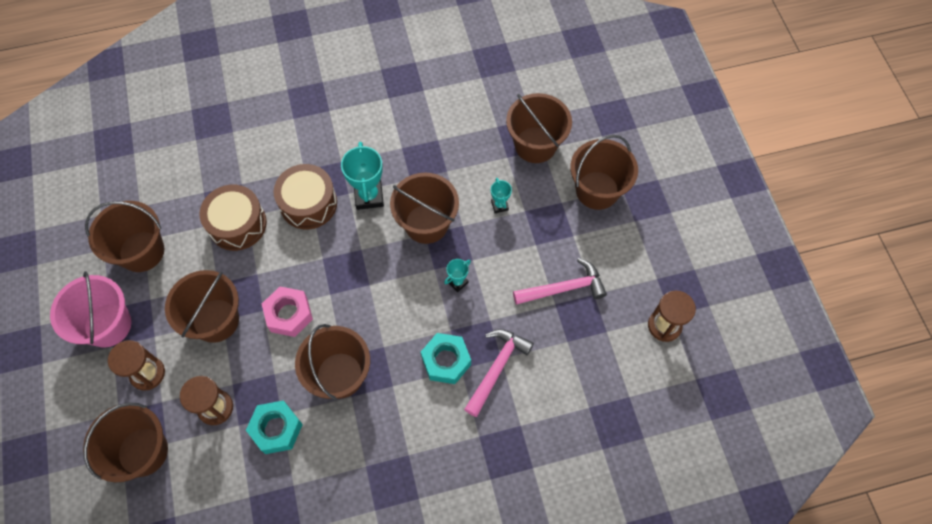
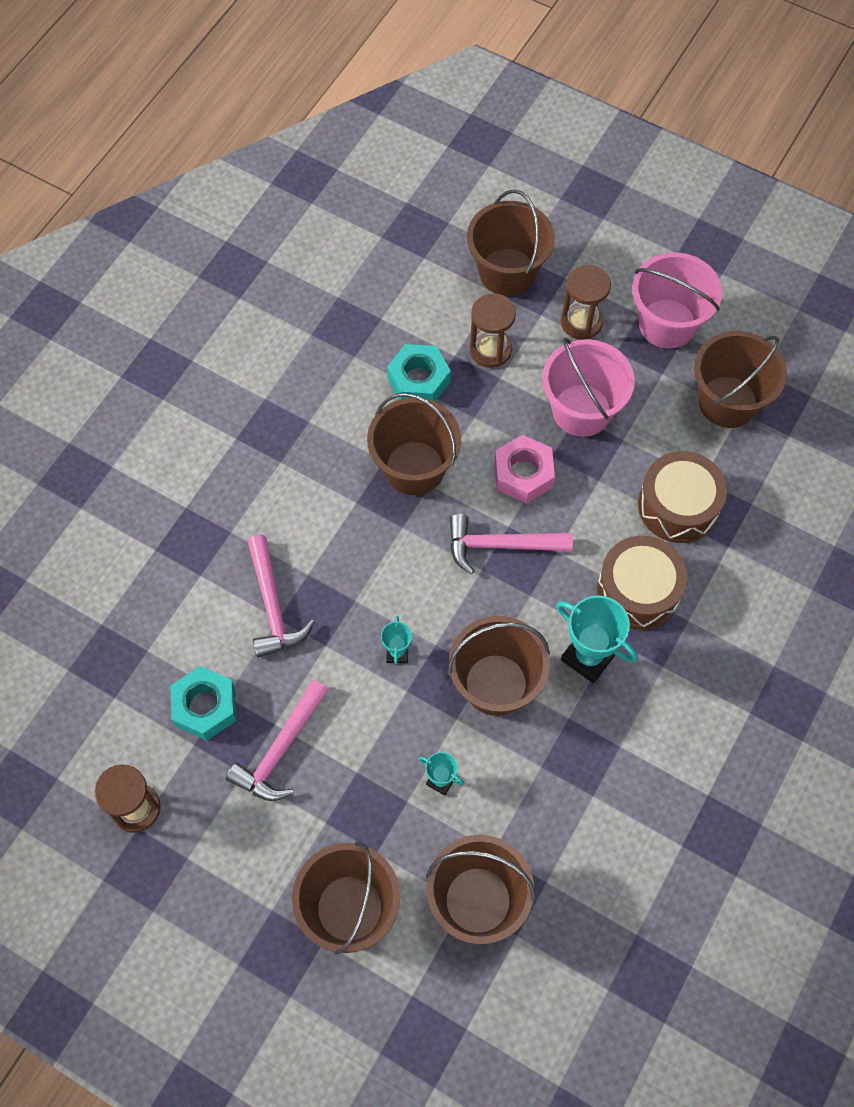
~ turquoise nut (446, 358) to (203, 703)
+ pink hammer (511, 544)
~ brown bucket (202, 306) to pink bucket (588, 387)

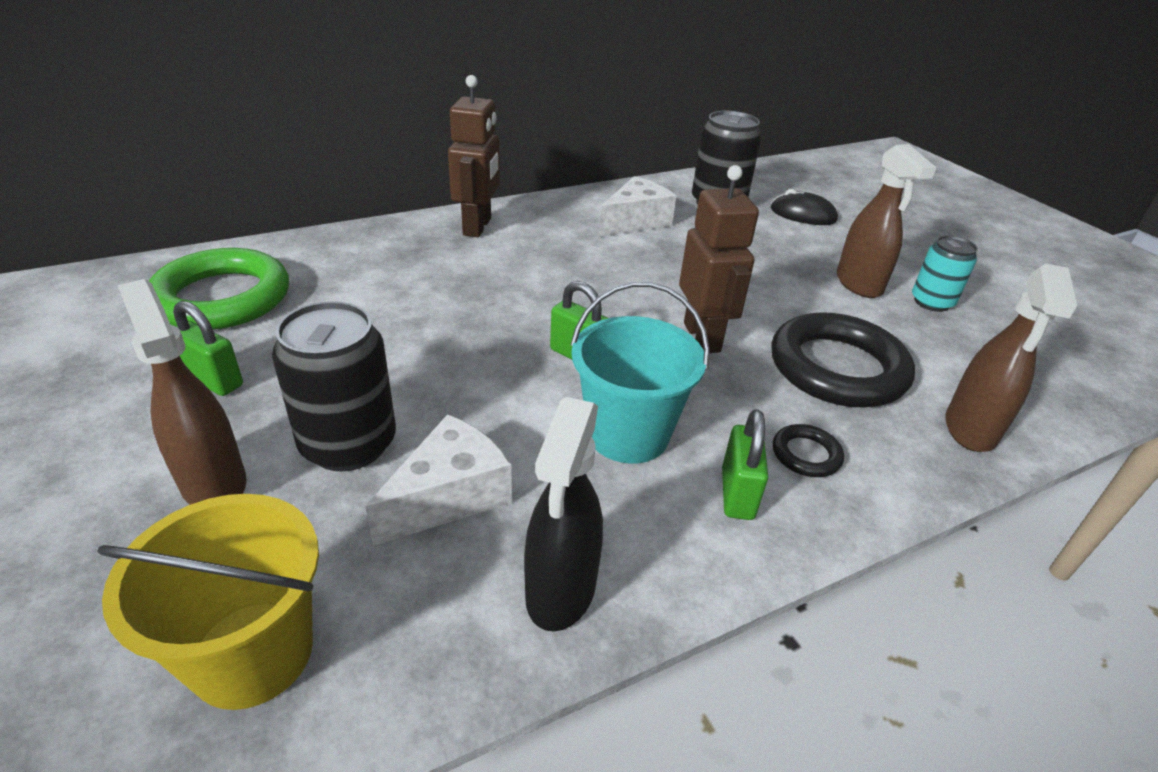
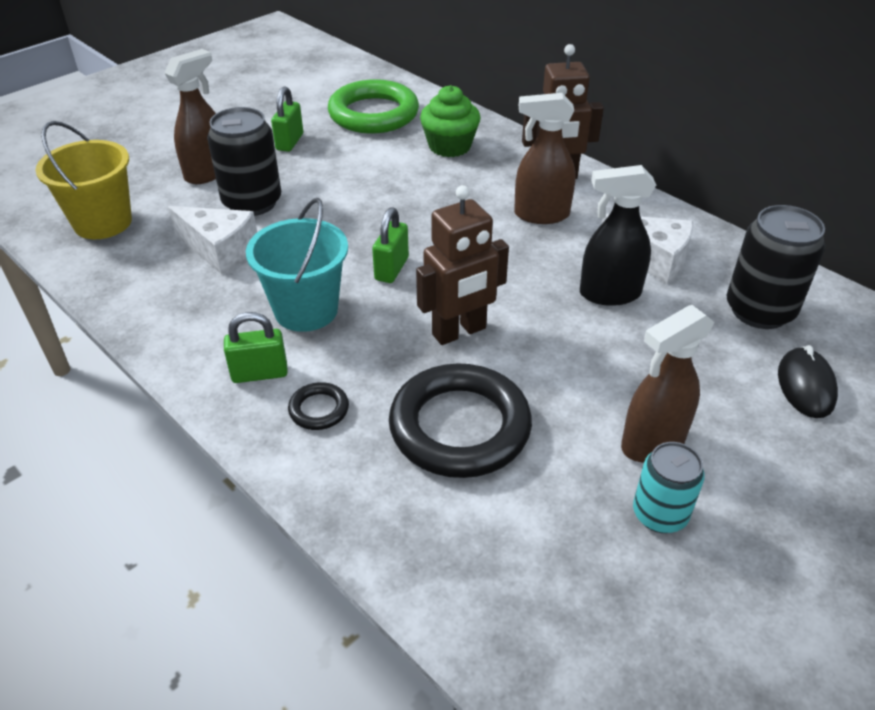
+ green cupcake (450, 121)
~ brown spray bottle (1011, 358) to (545, 158)
~ black spray bottle (563, 514) to (618, 235)

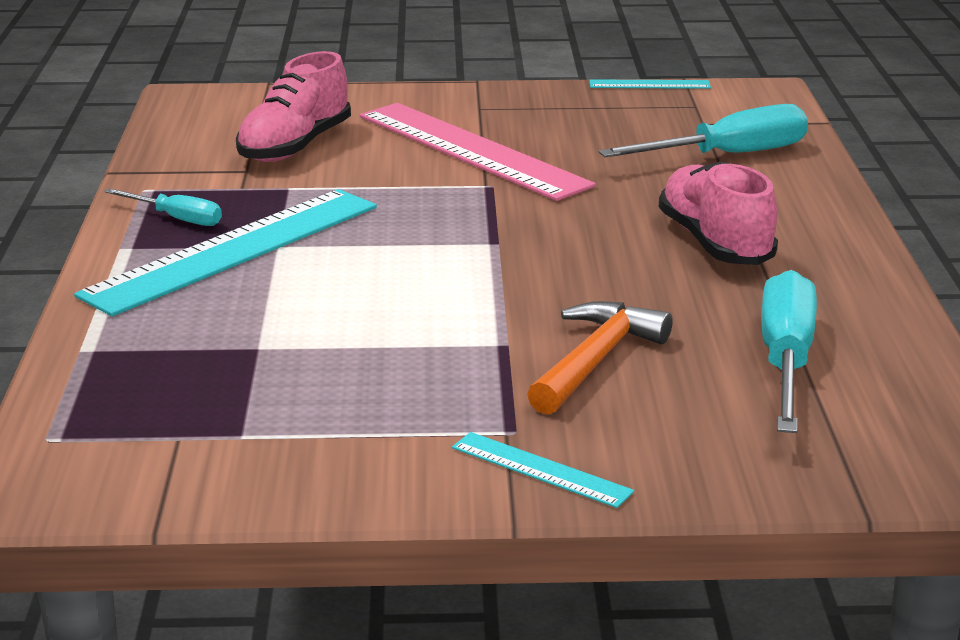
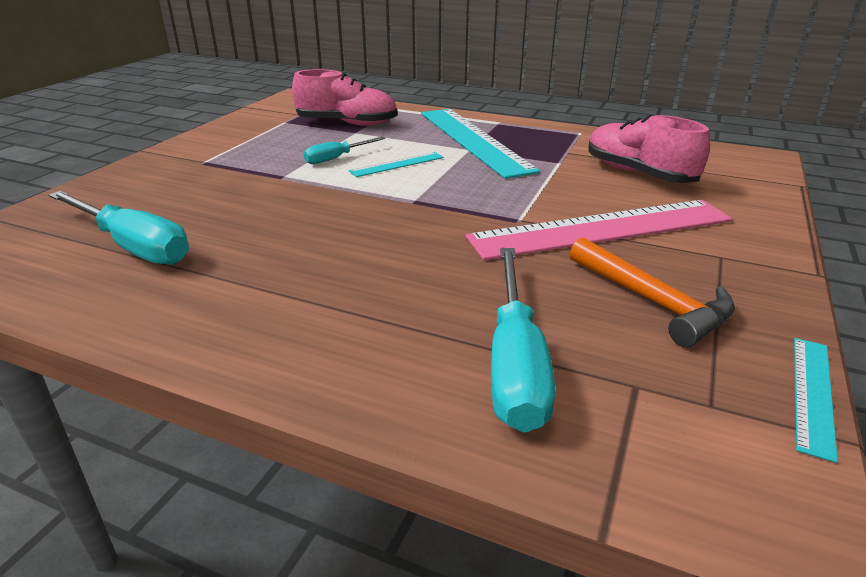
~ pink shoe (718, 213) to (345, 97)
~ turquoise screwdriver (163, 207) to (345, 150)
~ turquoise ruler (543, 470) to (396, 164)
~ orange hammer (600, 358) to (652, 292)

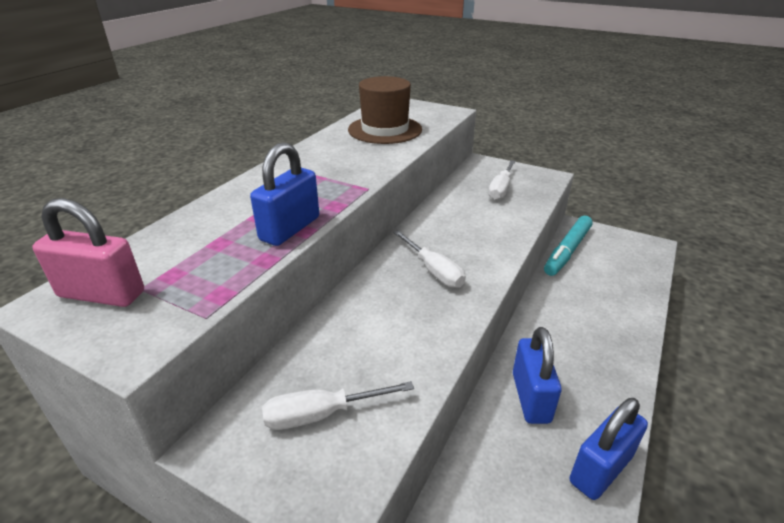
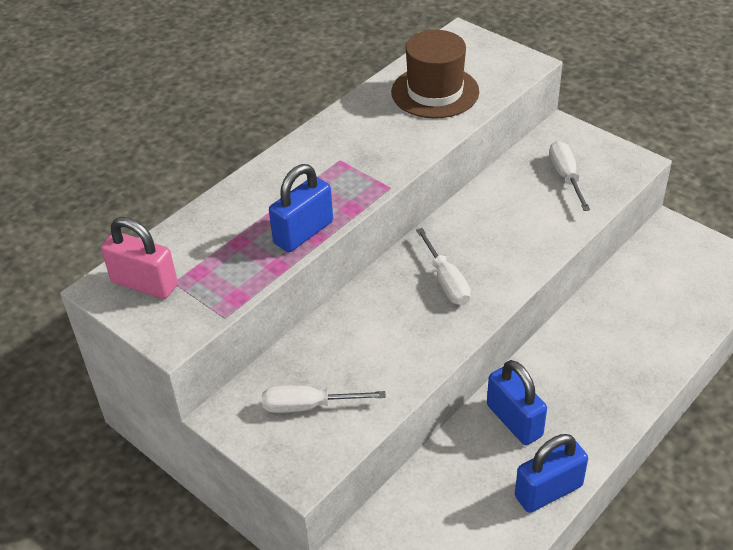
~ blue padlock (537, 375) = (517, 402) 45 degrees counterclockwise
~ white screwdriver (502, 180) = (569, 176) 135 degrees clockwise
- turquoise marker (568, 246)

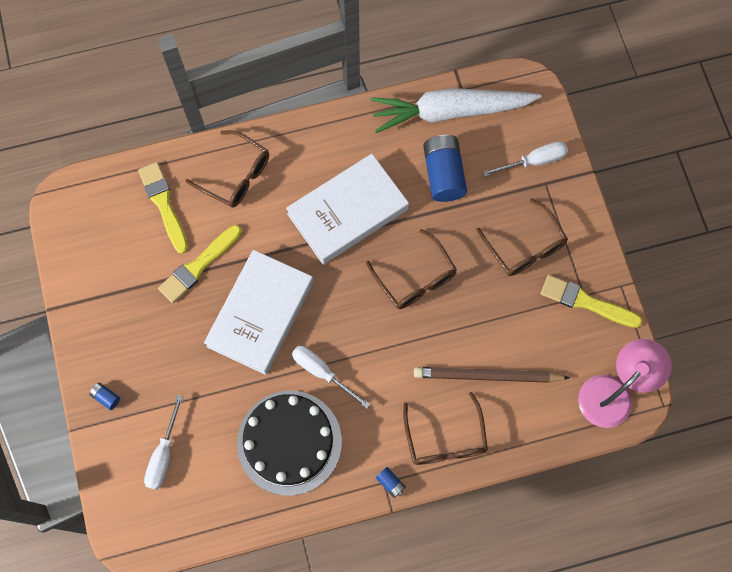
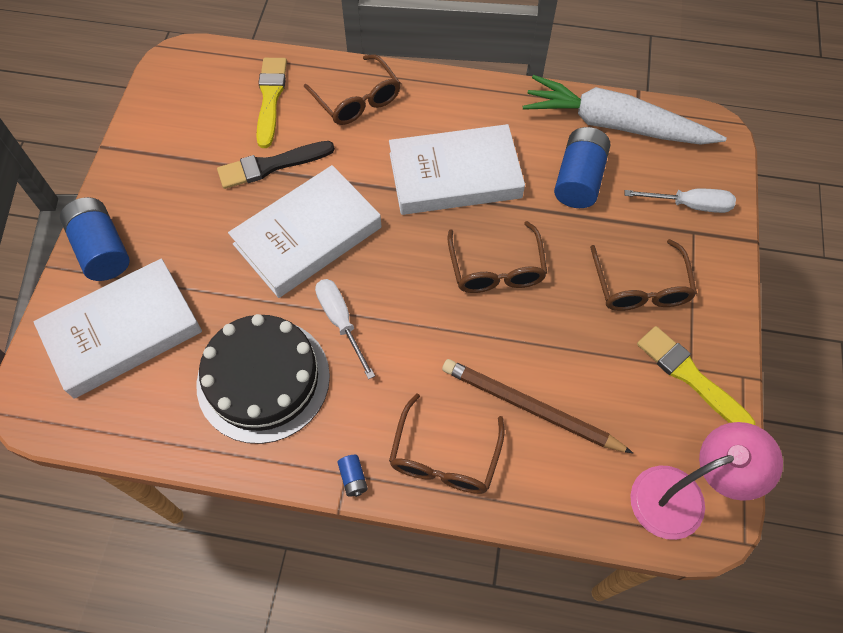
~ white screwdriver (163, 442) to white book (117, 328)
~ blue battery (104, 396) = (95, 239) x2.34
~ yellow brush (200, 264) to black brush (276, 165)

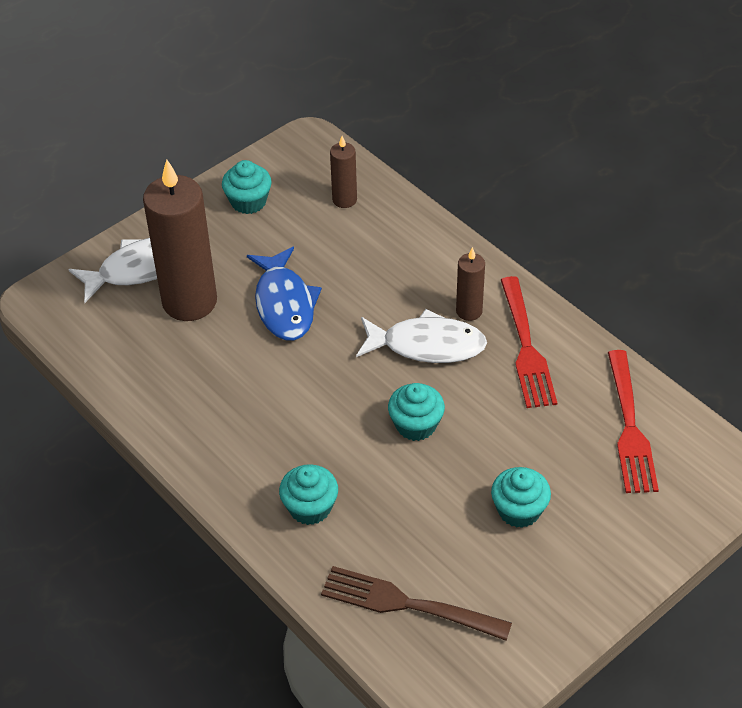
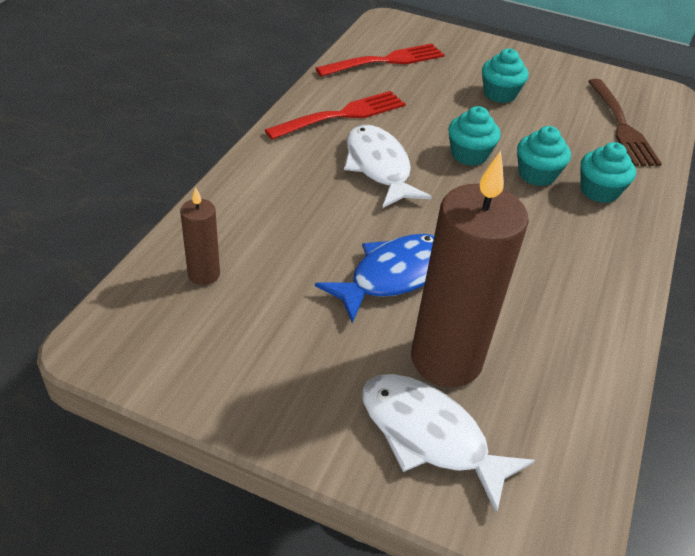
~ turquoise cupcake (247, 187) to (544, 156)
- brown candle (470, 284)

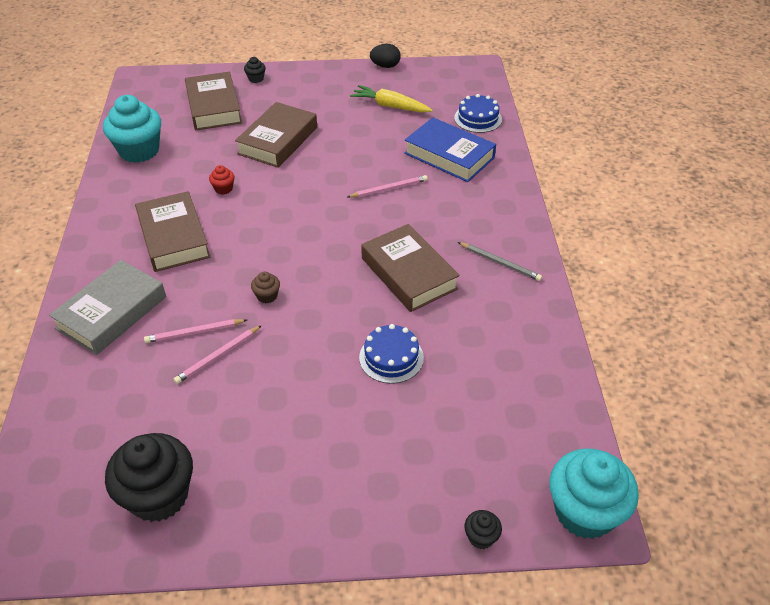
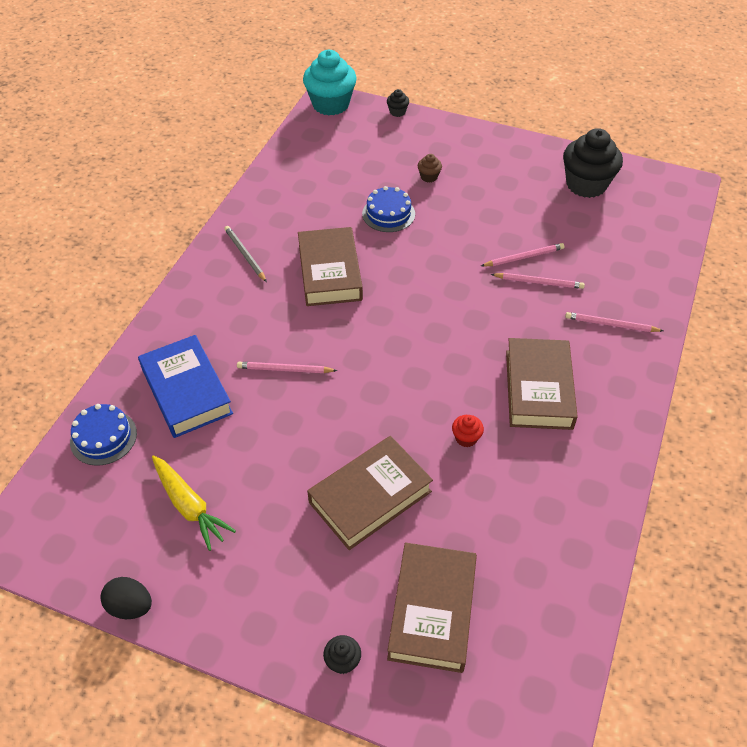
~ brown cupcake (265, 287) to (430, 168)
~ grey book (107, 307) to pink pencil (614, 322)
- turquoise cupcake (132, 129)

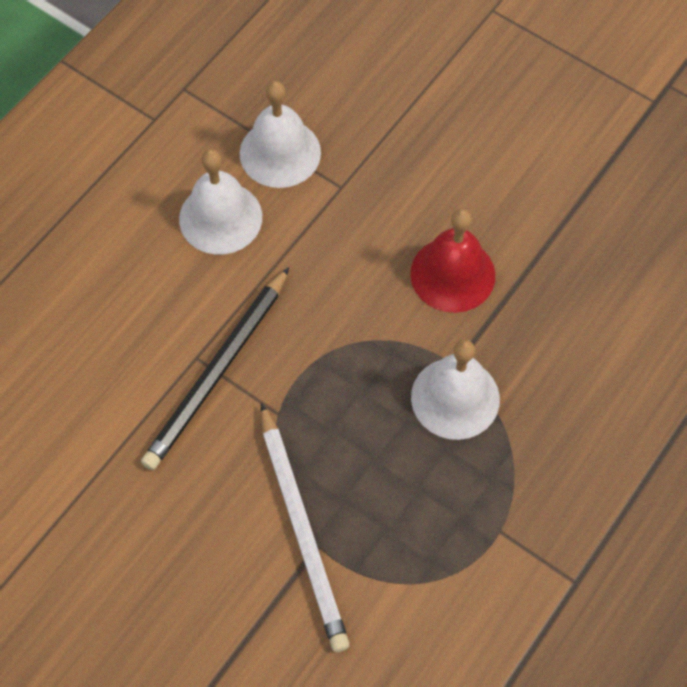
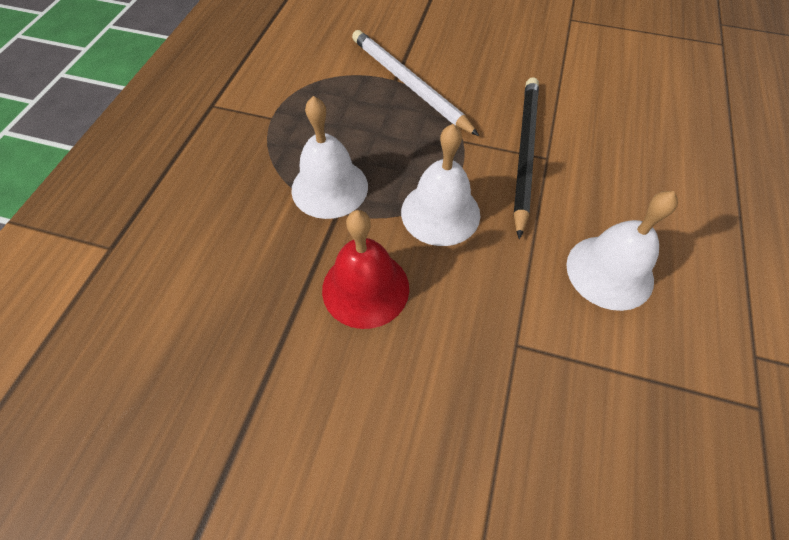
~ white bell (280, 134) to (440, 185)

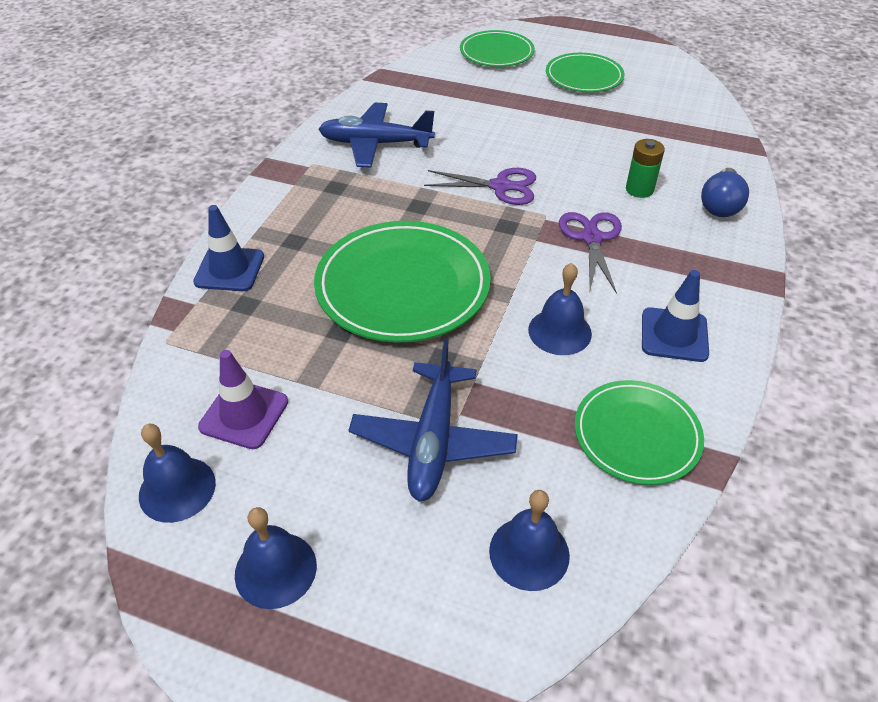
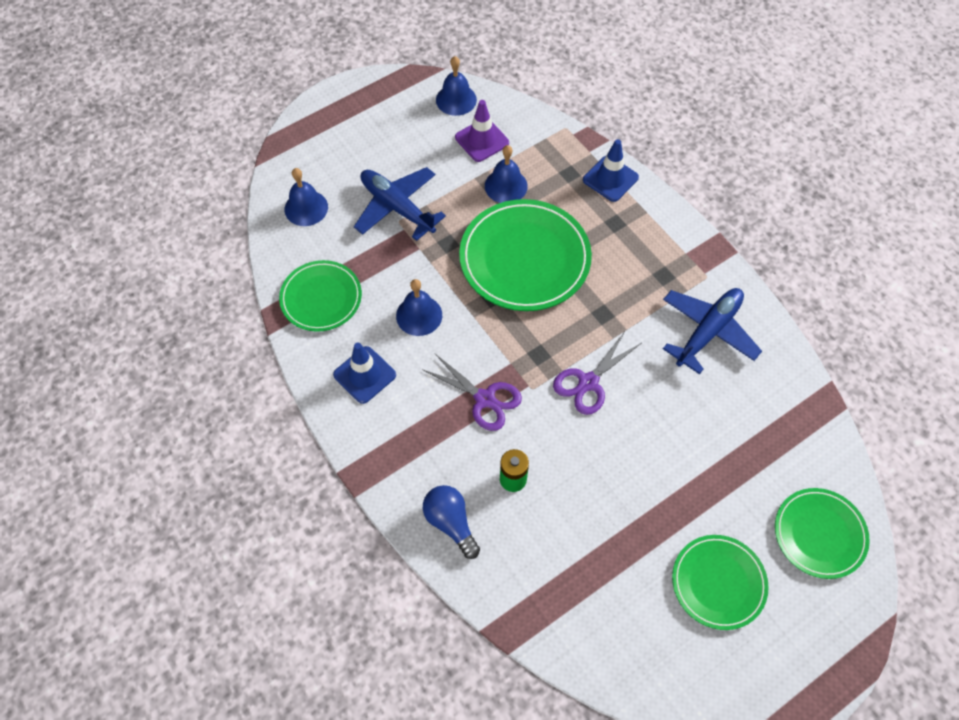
~ blue bell (276, 558) to (506, 174)

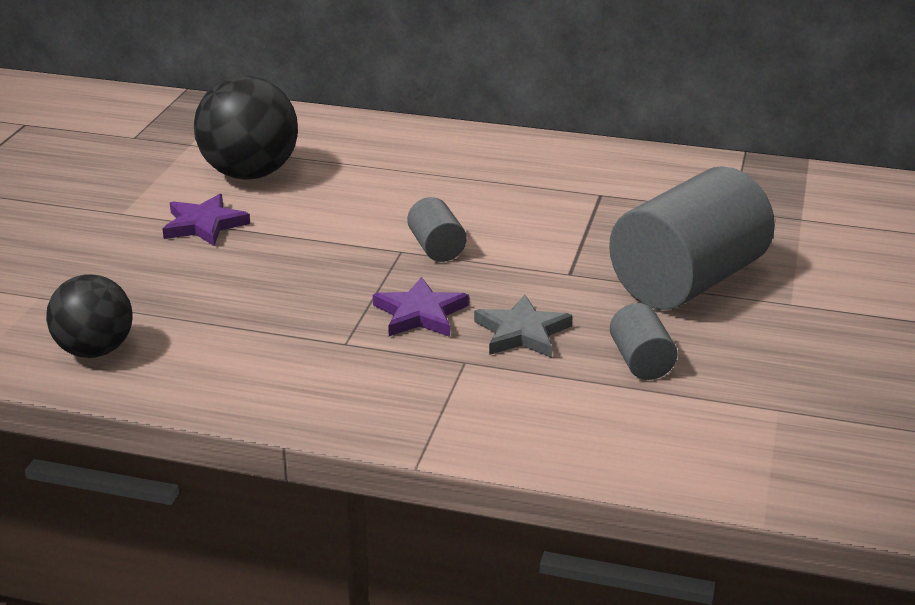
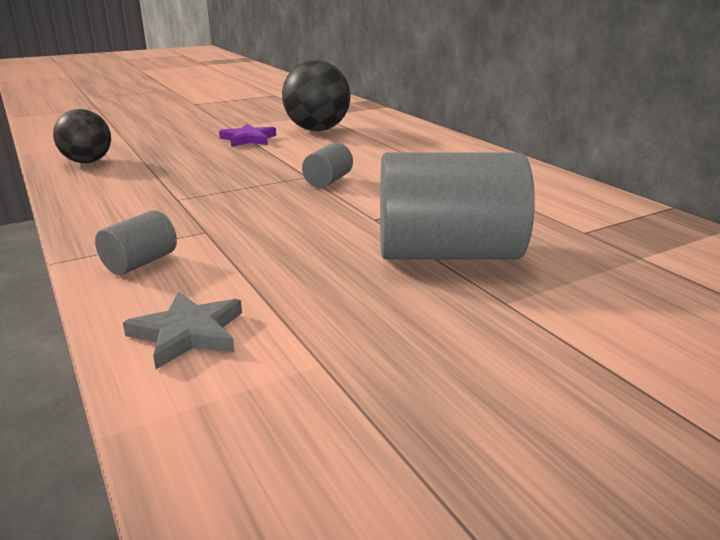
~ grey cylinder (644, 341) to (136, 242)
~ grey star (523, 326) to (182, 330)
- purple star (421, 307)

